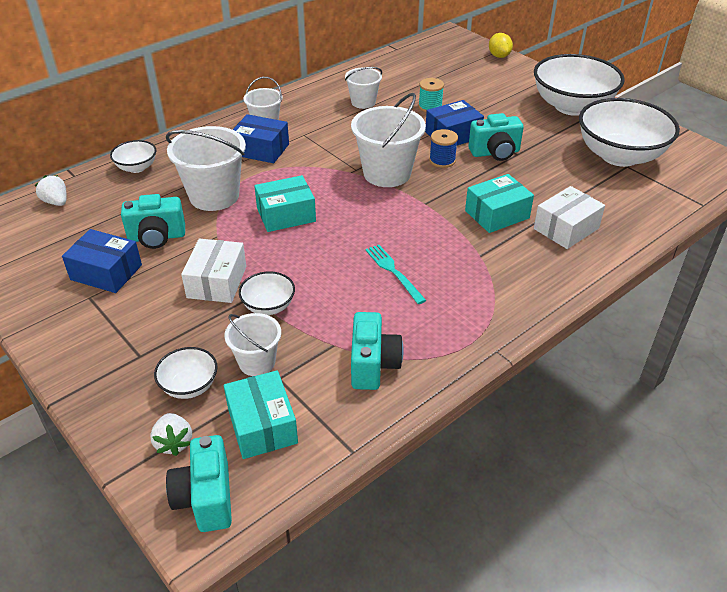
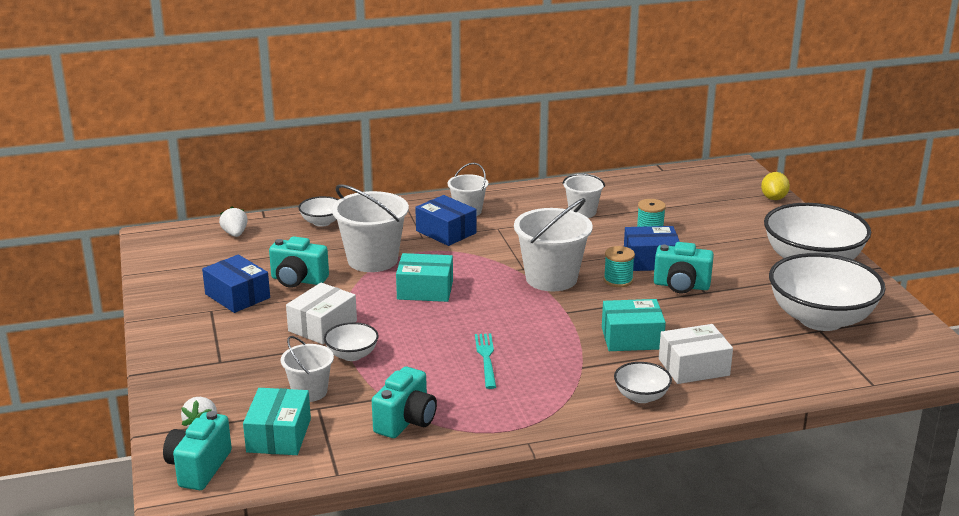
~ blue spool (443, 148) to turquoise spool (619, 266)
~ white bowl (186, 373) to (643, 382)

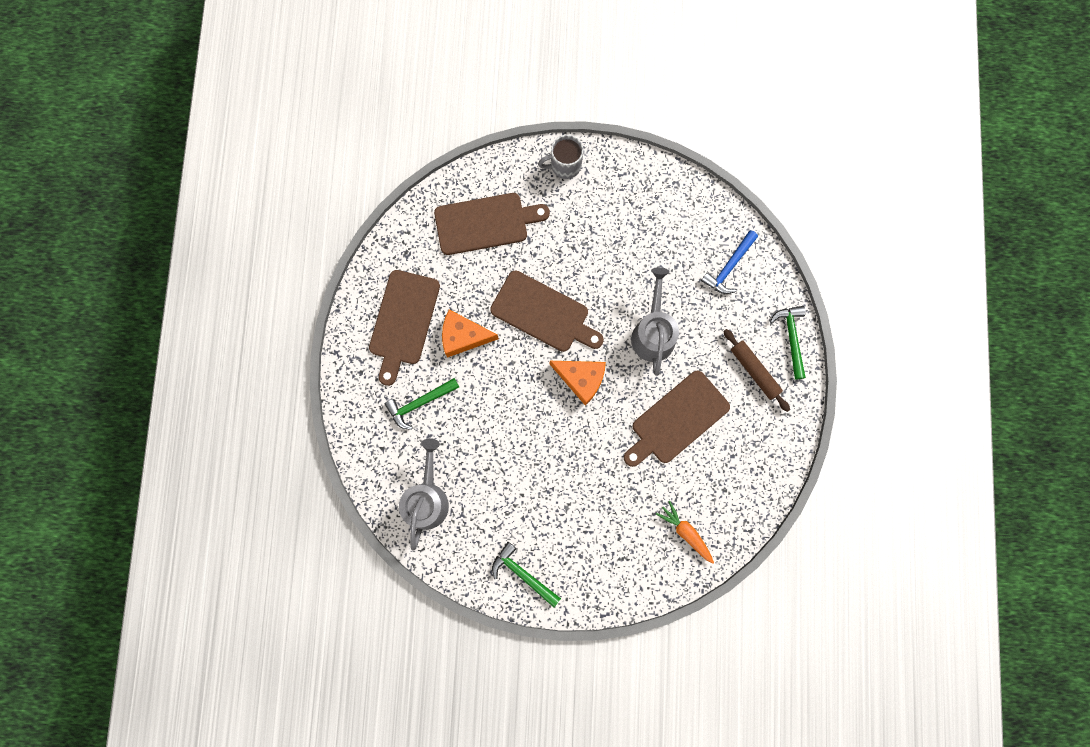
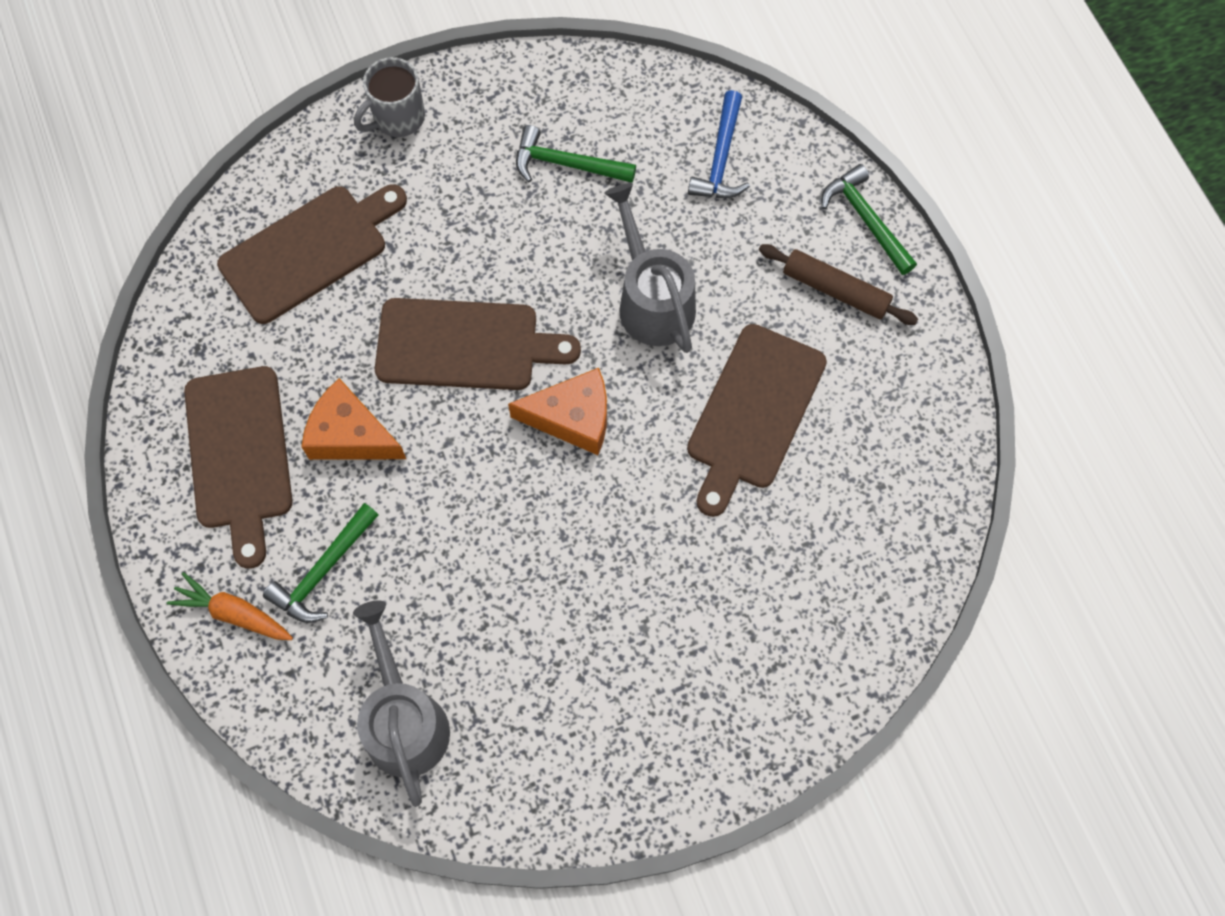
~ orange carrot (685, 532) to (230, 606)
~ orange cheese (470, 333) = (353, 419) 45 degrees clockwise
~ green hammer (526, 574) to (576, 154)

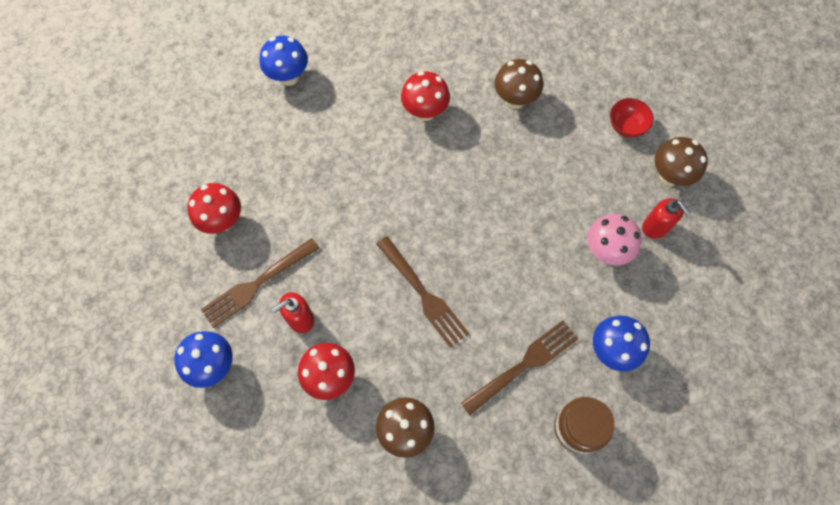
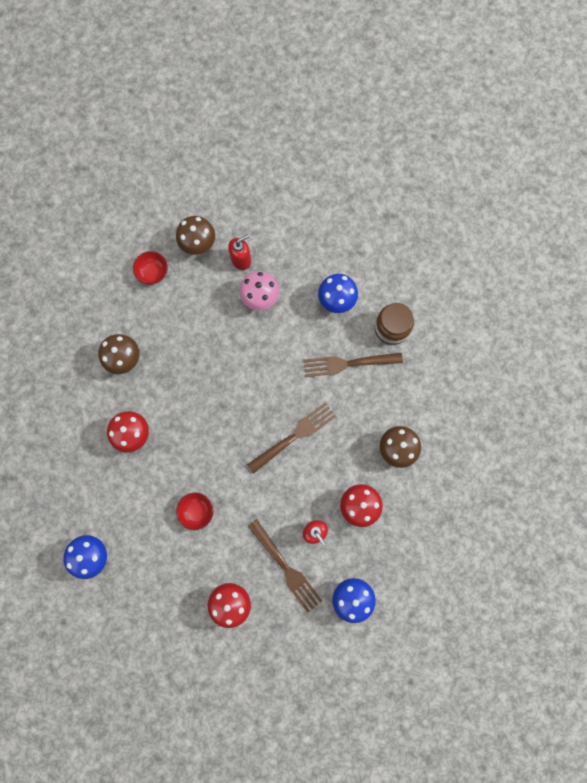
+ red bowl (194, 511)
~ brown fork (519, 368) = (353, 365) 60 degrees counterclockwise

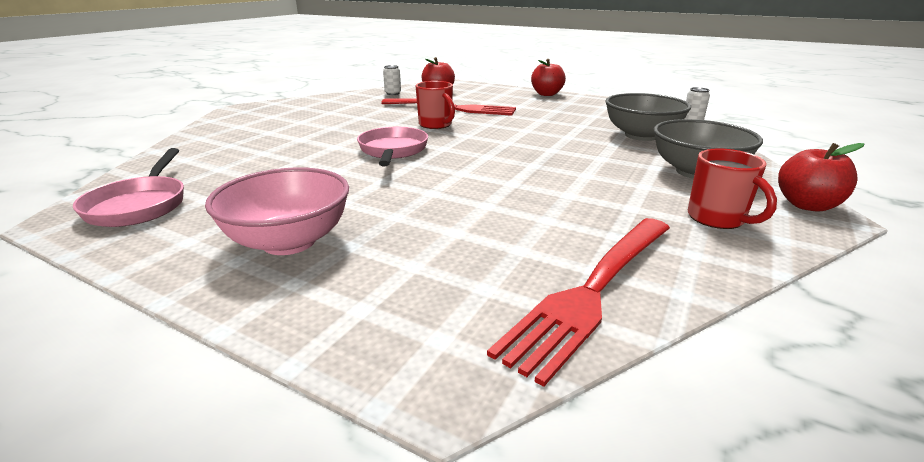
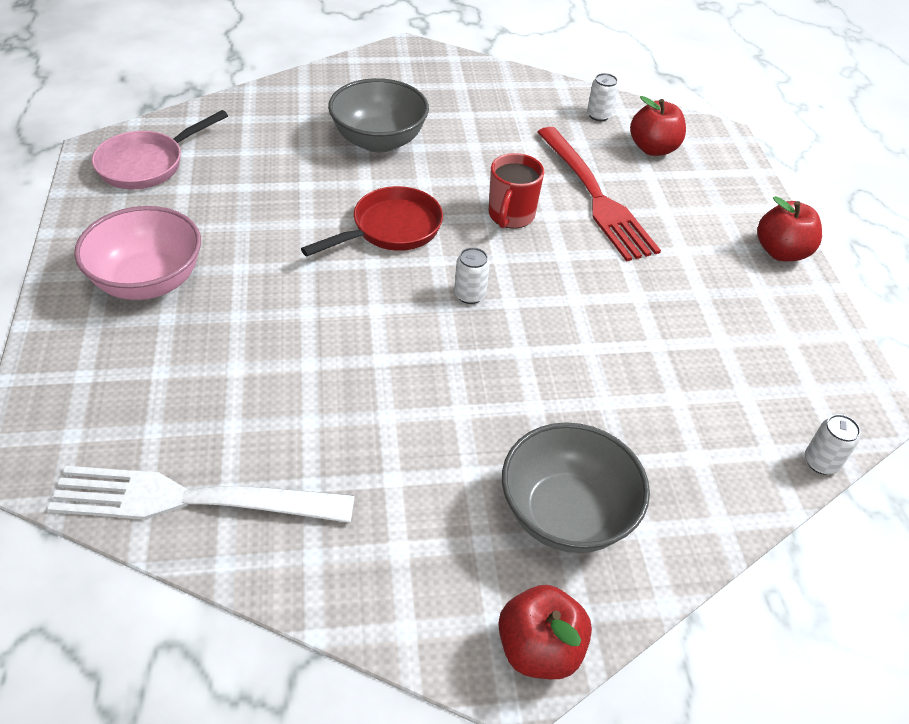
~ red fork (578, 302) to white fork (201, 494)
~ pink pan (392, 146) to red pan (372, 221)
~ grey bowl (648, 117) to (378, 115)
+ white can (472, 275)
- red mug (732, 188)

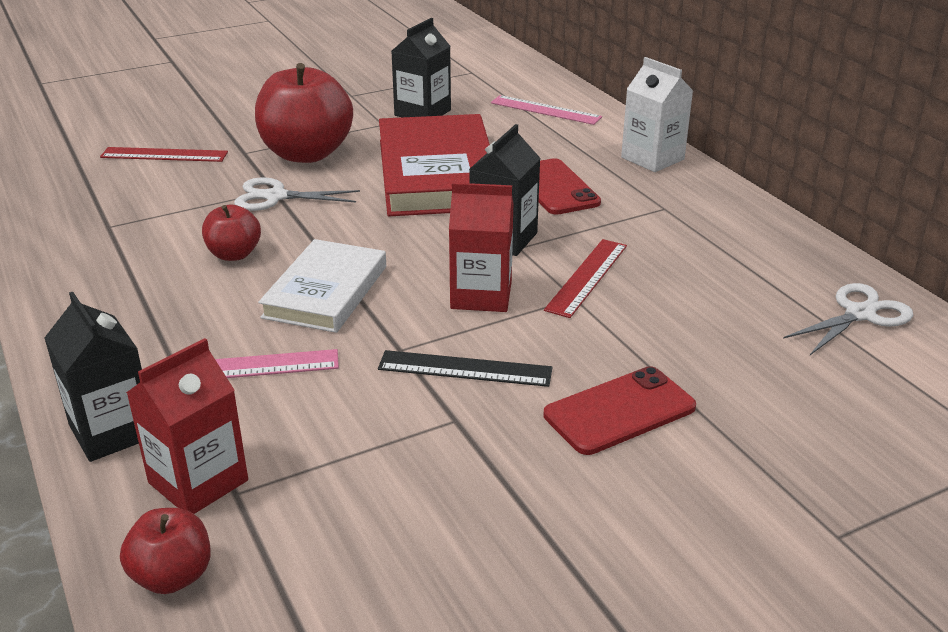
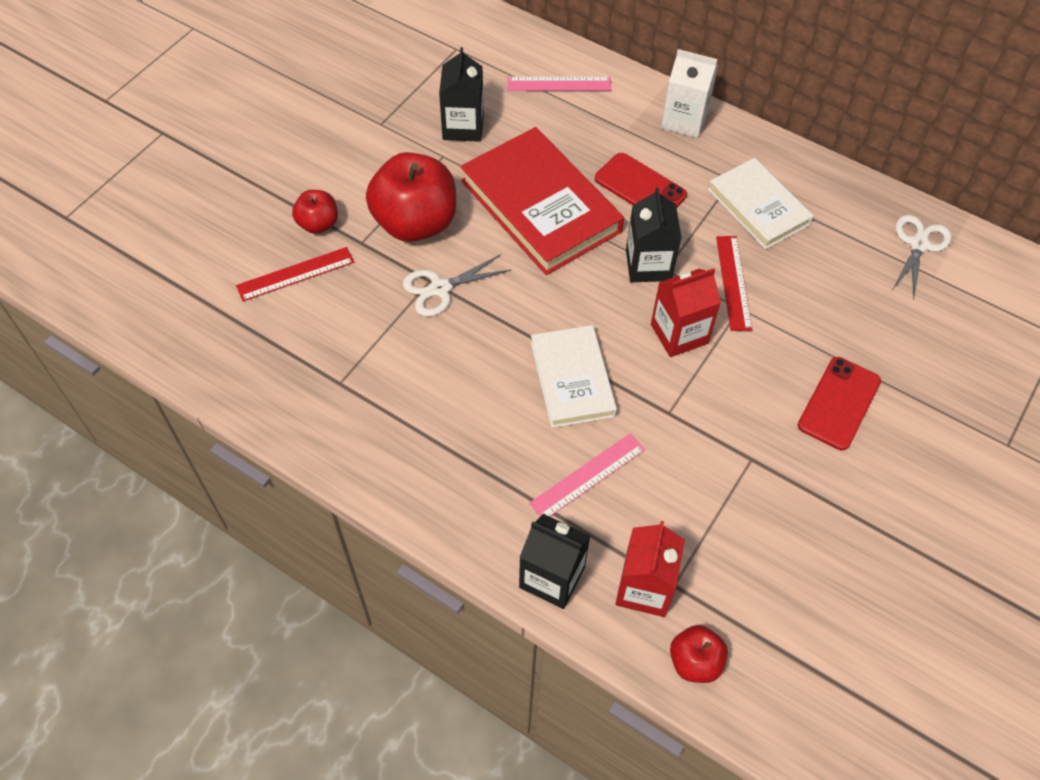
~ red apple (231, 232) to (315, 212)
+ white book (761, 204)
- black ruler (465, 368)

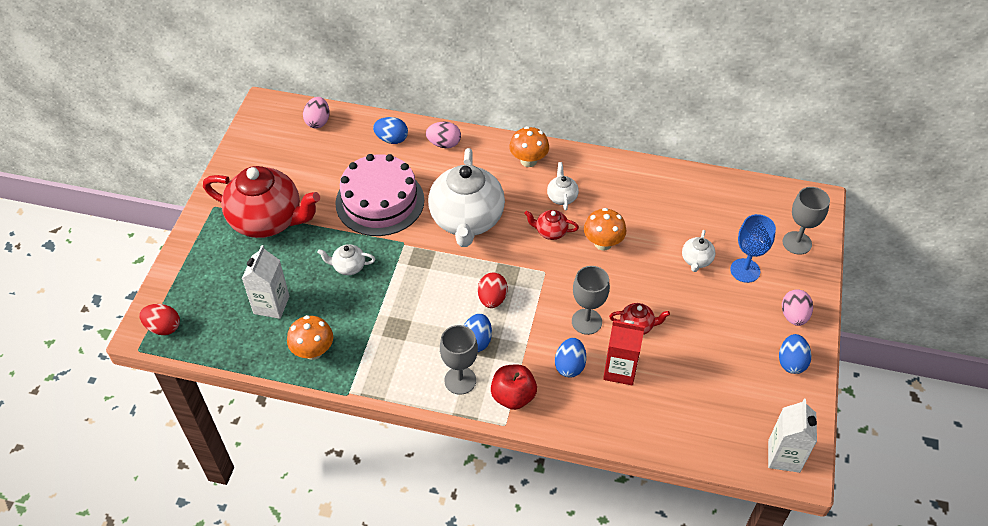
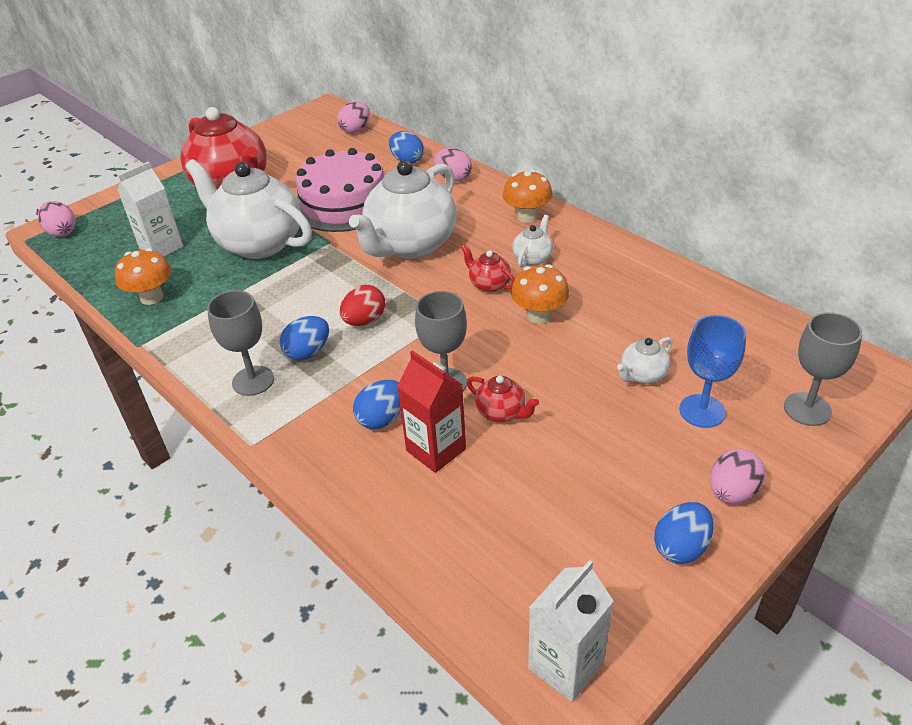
~ red egg (159, 319) to pink egg (57, 219)
~ white teapot (346, 259) = (248, 209) x2.36
- red apple (514, 387)

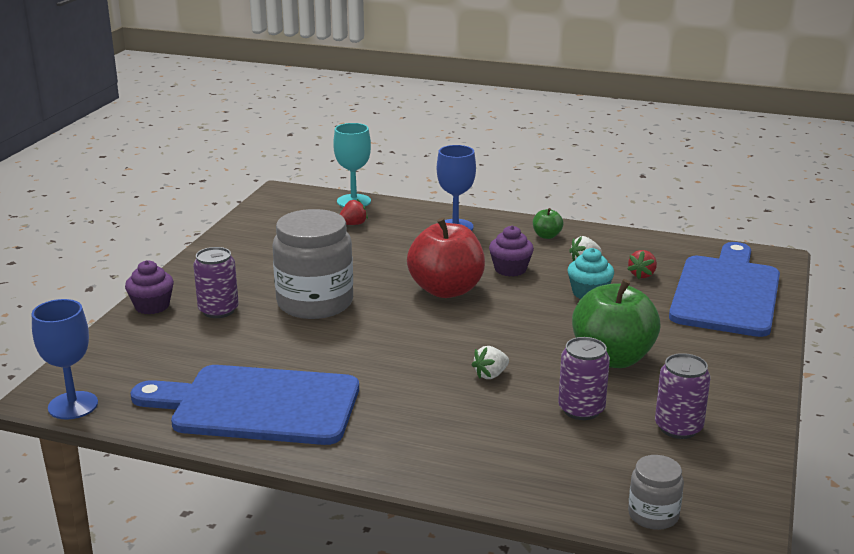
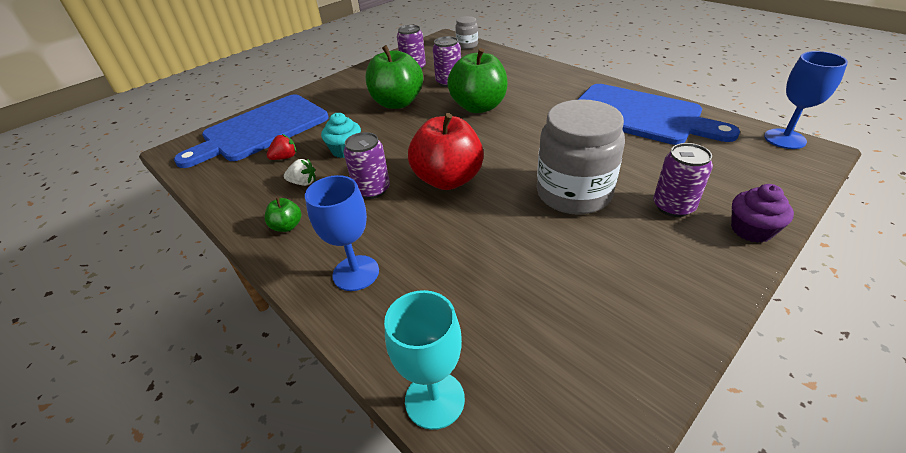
~ purple cupcake (511, 251) to purple can (367, 165)
~ white strawberry (490, 362) to green apple (477, 80)
- red strawberry (354, 212)

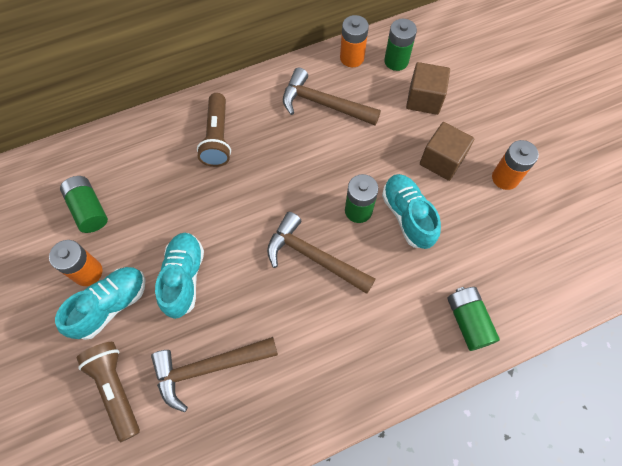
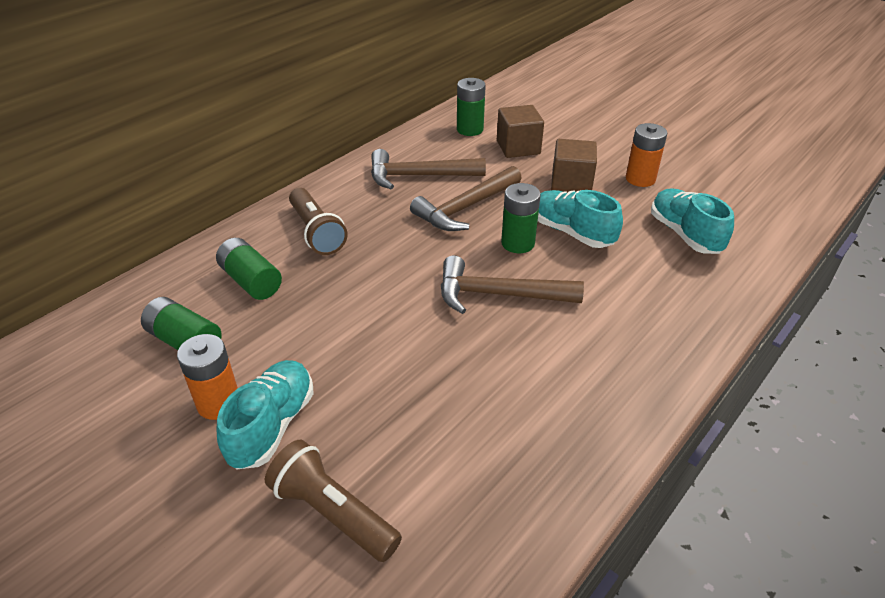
~ green battery (473, 319) to (249, 269)
~ brown hammer (214, 374) to (466, 198)
~ turquoise shoe (179, 276) to (692, 221)
- orange battery (354, 41)

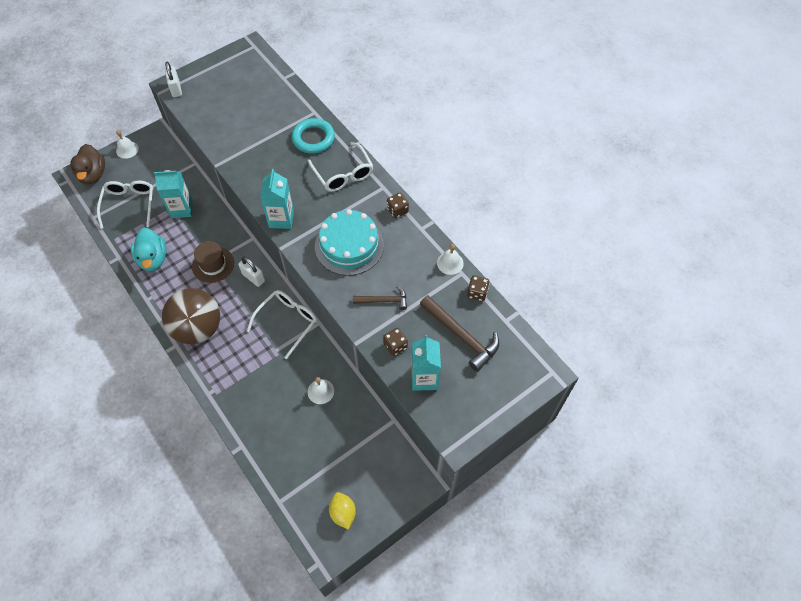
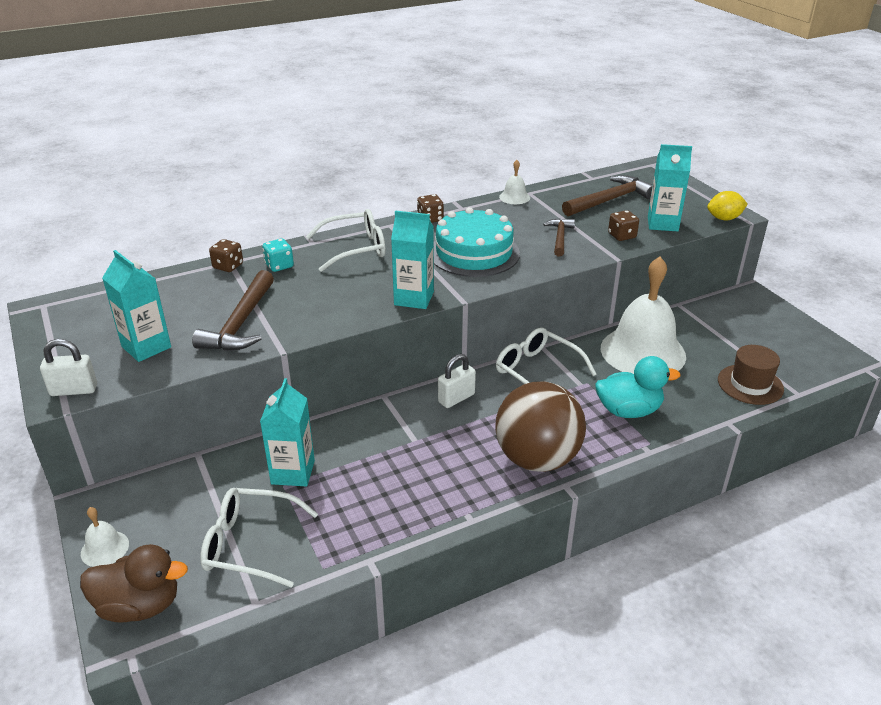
+ turquoise carton (136, 306)
+ brown hammer (233, 310)
~ brown dice (478, 288) to (226, 255)
~ turquoise ring (313, 136) to turquoise dice (278, 255)
~ turquoise duck (149, 249) to (637, 387)
~ white bell (321, 390) = (643, 315) x2.40
~ yellow lemon (342, 510) to (727, 205)
~ brown hat (213, 262) to (751, 375)

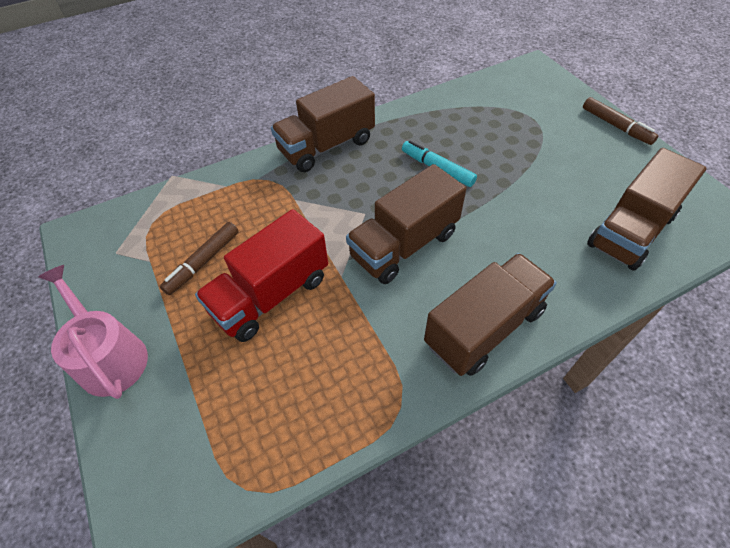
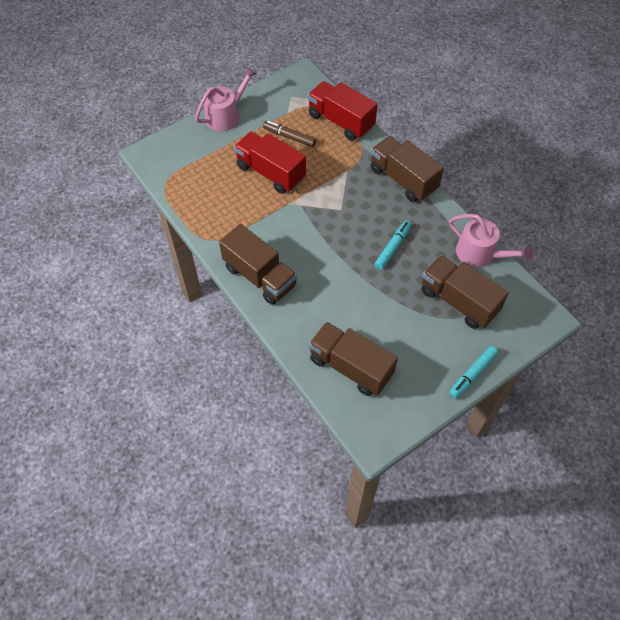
+ red truck (343, 111)
~ brown truck (406, 224) to (465, 292)
+ pink watering can (491, 240)
~ brown marker (620, 121) to turquoise marker (473, 372)

